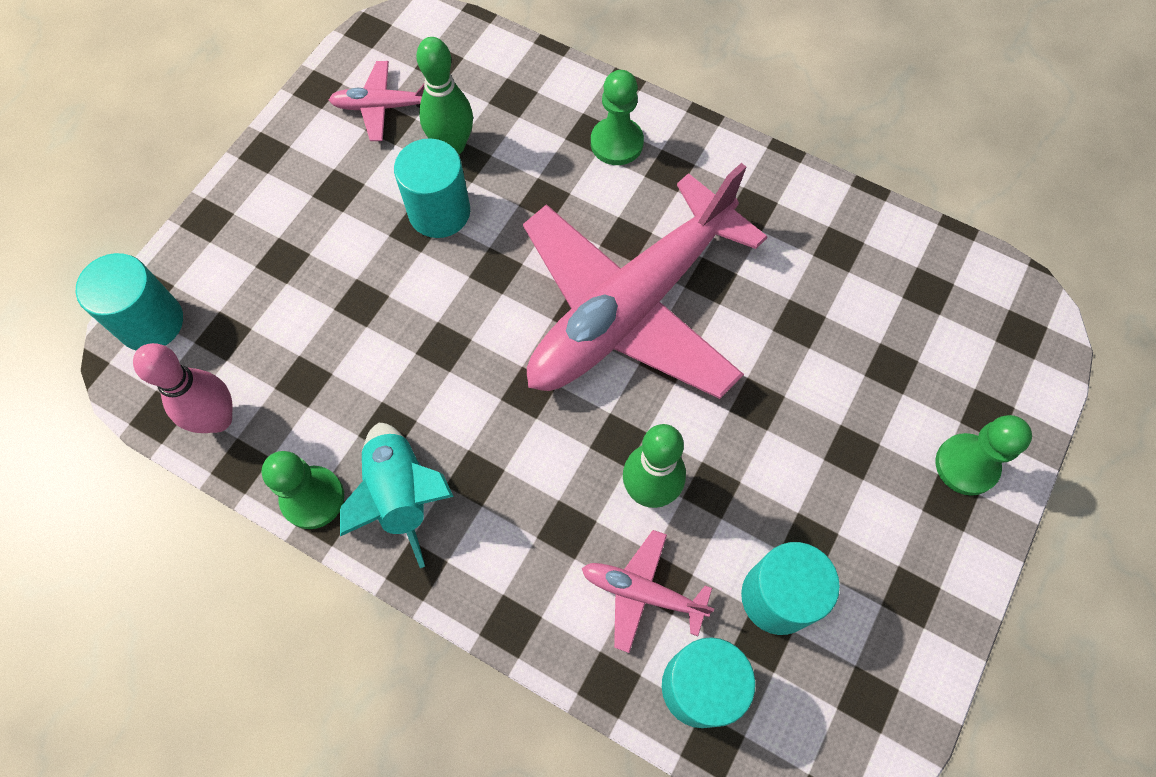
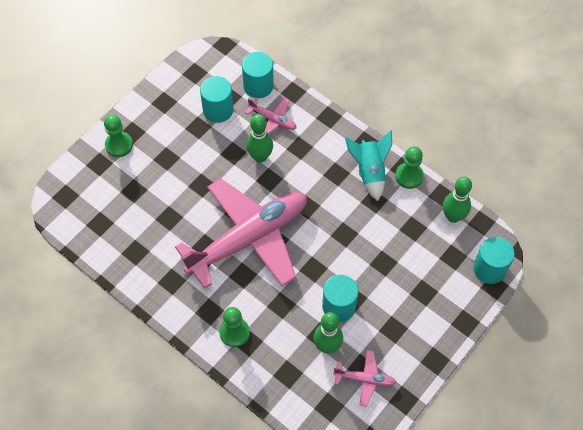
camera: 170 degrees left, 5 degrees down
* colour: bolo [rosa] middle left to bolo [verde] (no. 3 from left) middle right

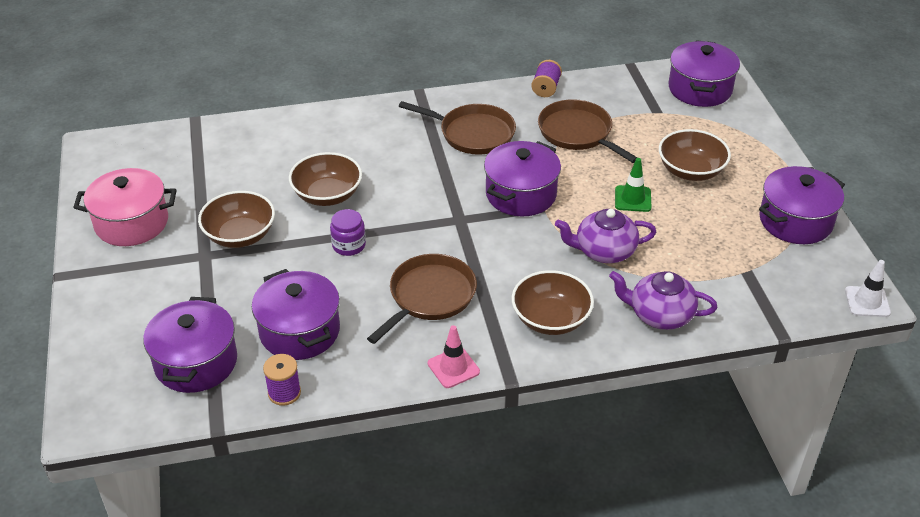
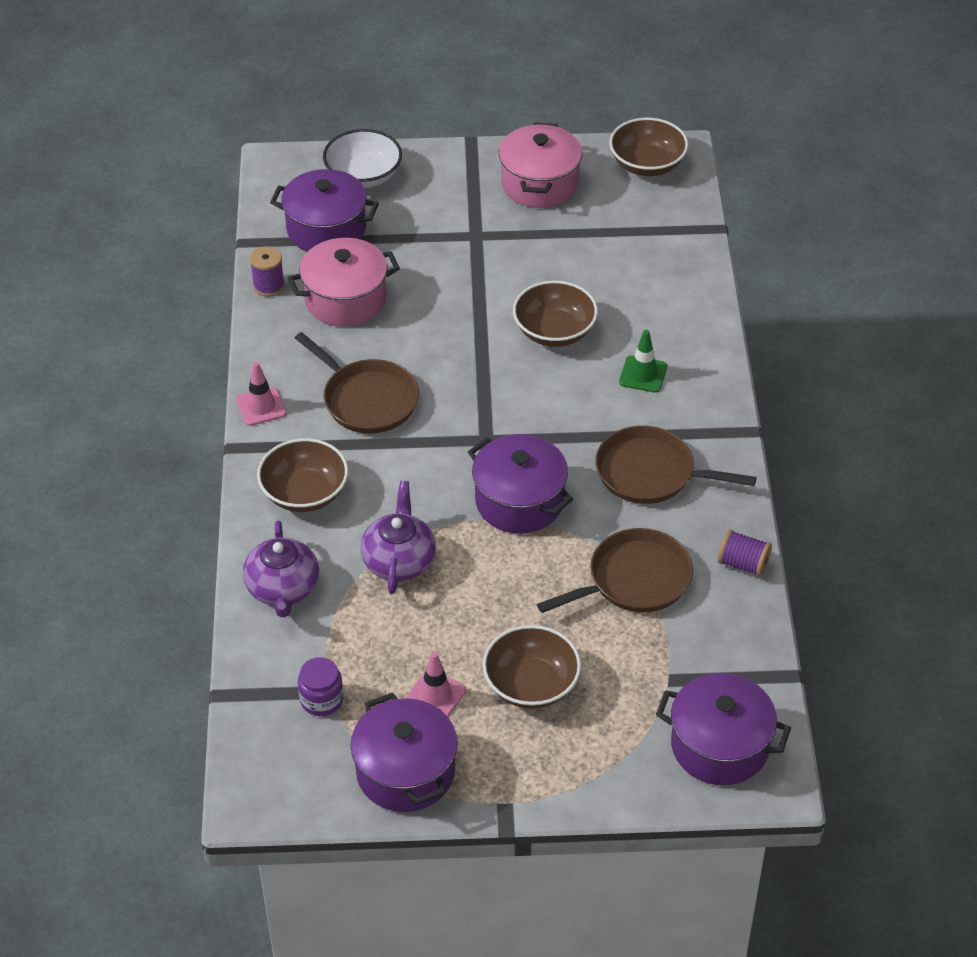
camera: 100 degrees right, 5 degrees up
* relocated: cuenco [marrón] (no. 1 from left in the first image) middle left to cuenco [marrón] (no. 4 from left) top centre
* colour: olla [morado] (no. 2 from left) middle left to olla [rosa] (no. 1 from left) top centre
* relocated: tarro [morado] centre to bottom left
* spun: sartén [marrón] (no. 2 from left in the first image) top centre = middle right 75 degrees clockwise
* spun: tetera [morado] (no. 2 from left in the first image) middle right = middle left 150 degrees clockwise
* relocated: cono de tráfico [verde] middle right to centre
* missing: cono de tráfico [blanco] middle right
* appeared: cuenco [blanco] top centre
* appeared: cono de tráfico [rosa] (no. 2 from left) bottom centre

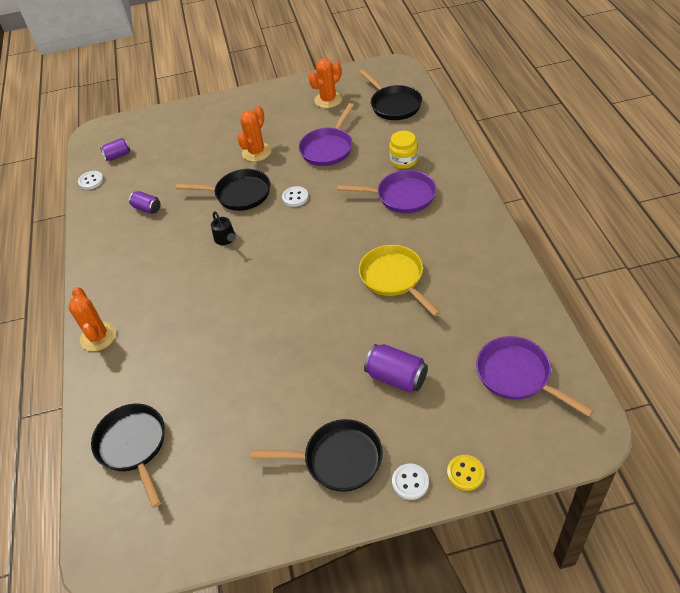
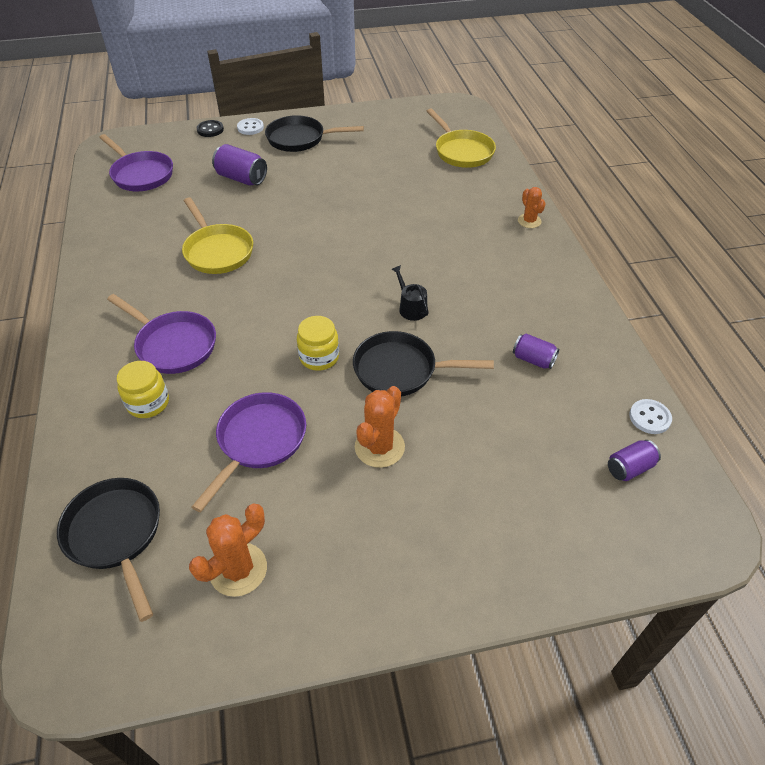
camera: 175 degrees right, 0 degrees up
* size: cactus [naranja] (no. 1 from left in the first image) middle left = top right x0.64
* colour: sartén [negro] (no. 1 from left) bottom left to sartén [amarillo] (no. 2 from left) top centre
* exchanged: botón [blanco] (no. 2 from left) top centre to tarro [amarillo] (no. 2 from left) centre
* spun: sartén [morado] (no. 2 from left) top centre = middle left 150 degrees counterclockwise
* colour: botón [amarillo] bottom right to botón [negro] top left

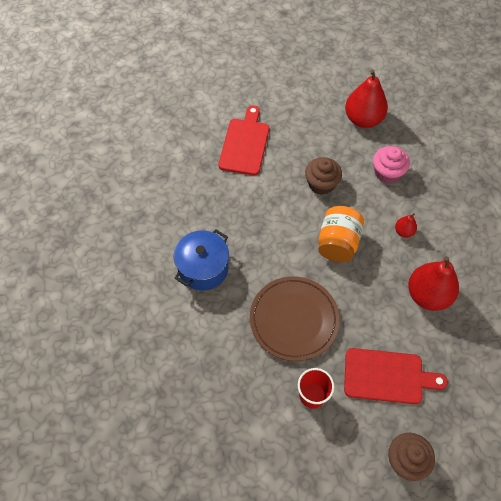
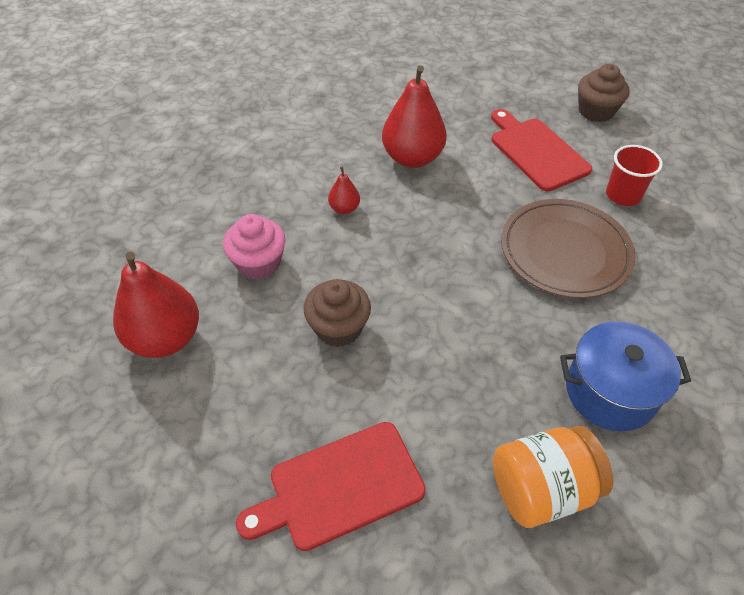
camera: 125 degrees left, 10 degrees down
* relocated: tarro [naranja] middle right to bottom right

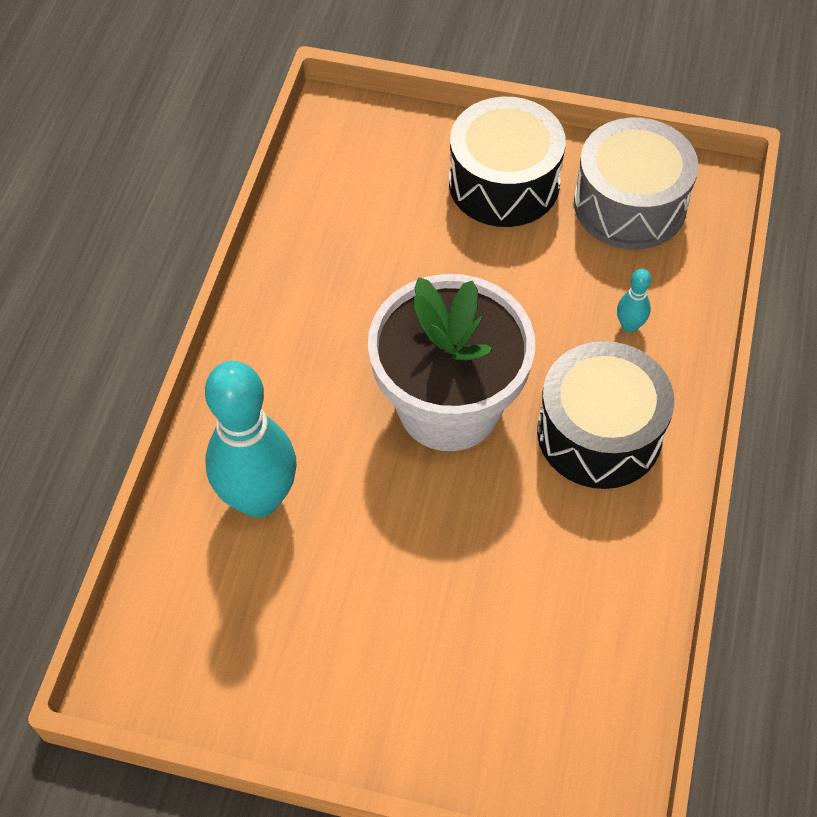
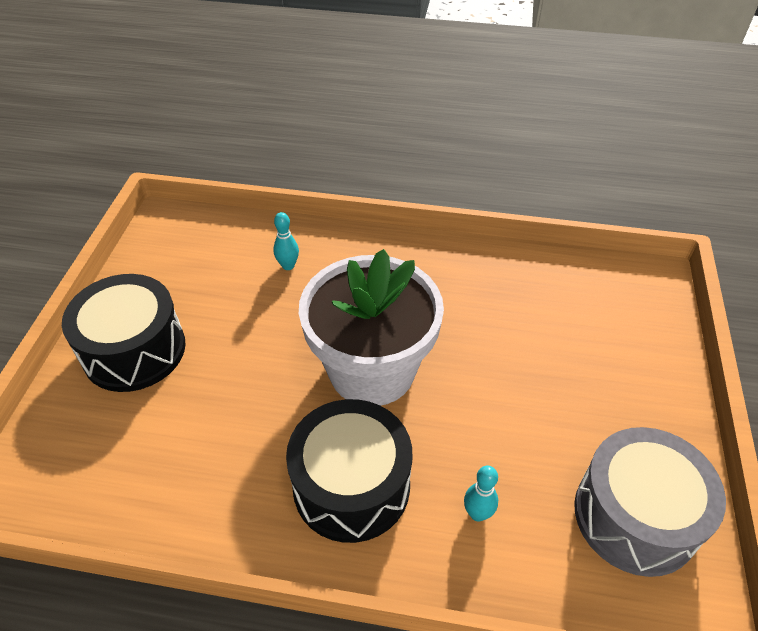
camera: 85 degrees right, 10 degrees down
* size: bolo [turquesa] (no. 1 from left) middle left = centre x0.41
* relocated: tambor [negro] (no. 1 from left) top centre to middle left

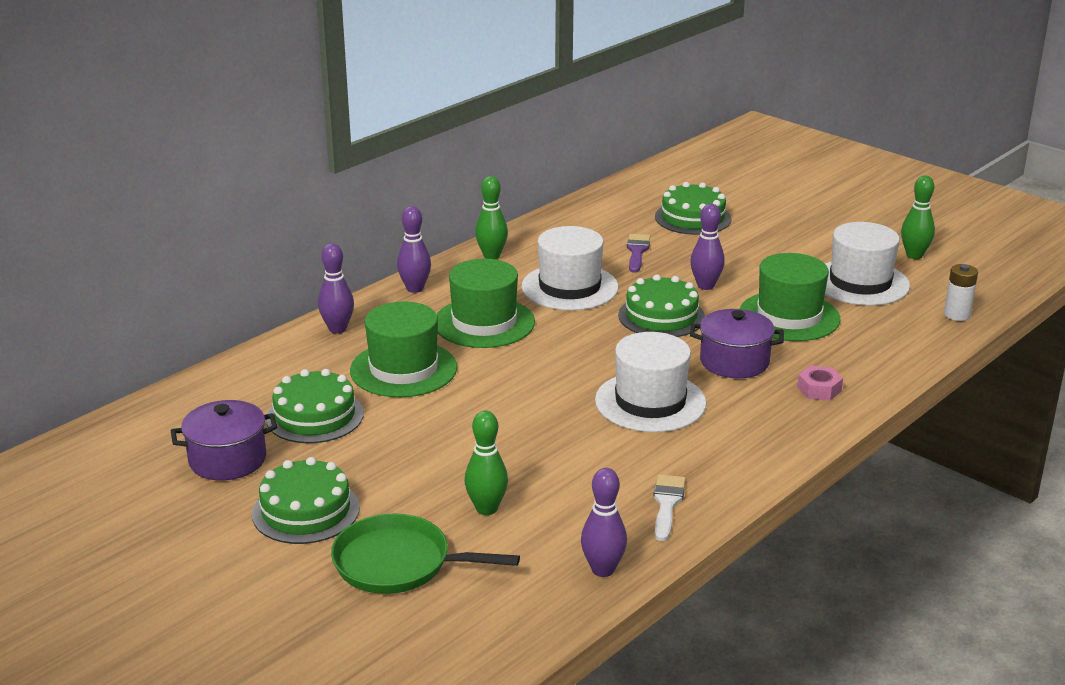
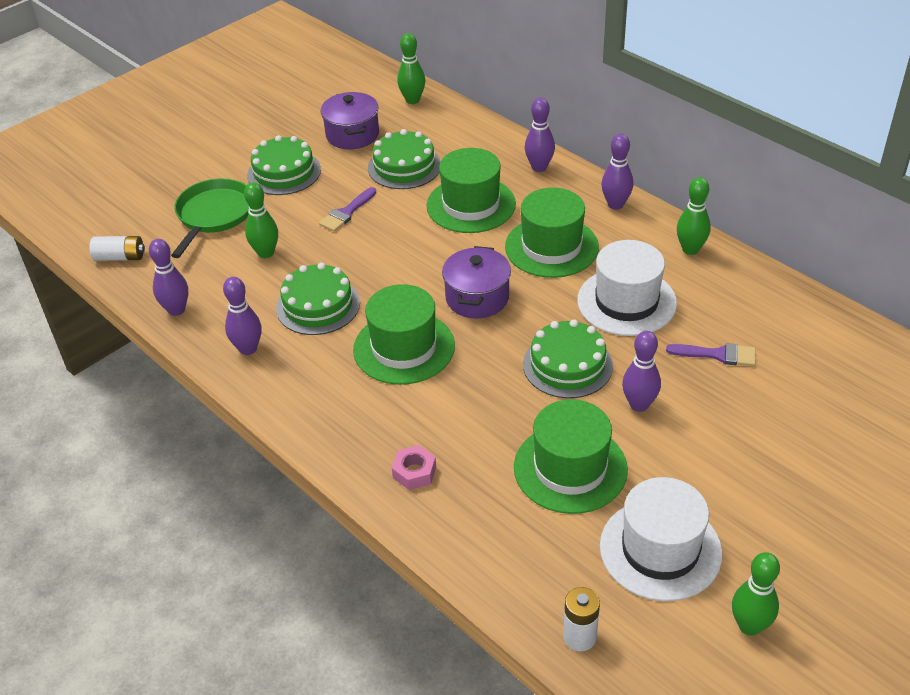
camera: 95 degrees right, 15 degrees up
* colour: sombrero [blanco] (no. 2 from left) centre to sombrero [verde] (no. 1 from left) centre
* exchanged: pincel [blanco] bottom centre to bolo [morado] (no. 2 from left) middle left
* relocated: tarta [verde] (no. 4 from left in the first image) top centre to tarta [verde] (no. 2 from left) centre
* relocated: olla [morado] (no. 2 from left) middle right to centre
* appeared: pila [blanco] (no. 1 from left) middle left
* appeared: pincel [morado] (no. 1 from left) top centre
* appeared: bolo [verde] (no. 2 from left) top centre

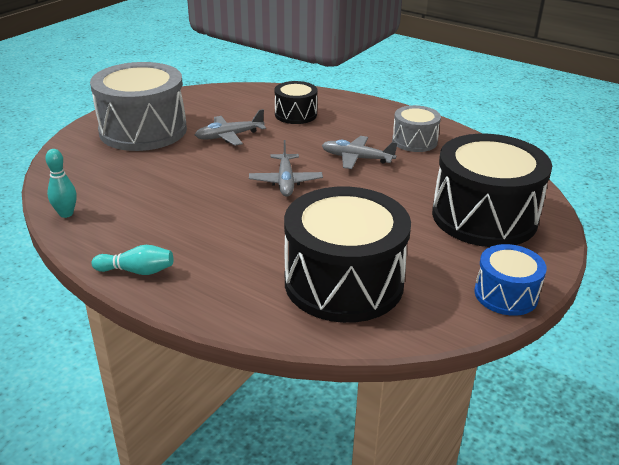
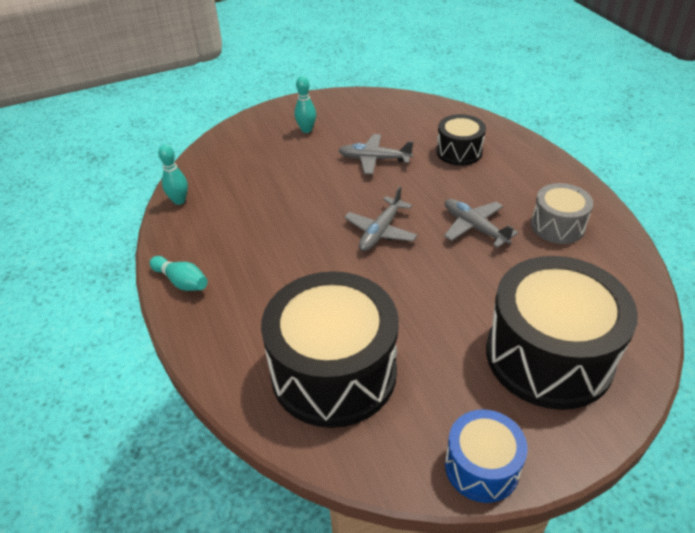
camera: 35 degrees right, 10 degrees up
* exchanged: tambor [gris] (no. 1 from left) top left to bolo [turquesa] (no. 3 from left) top centre

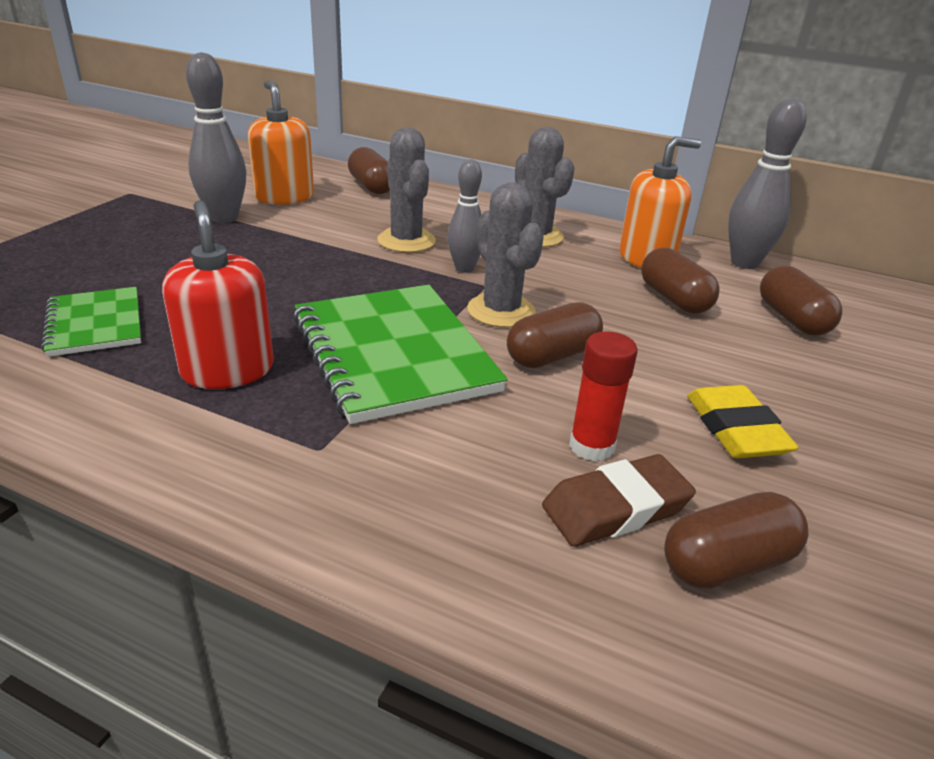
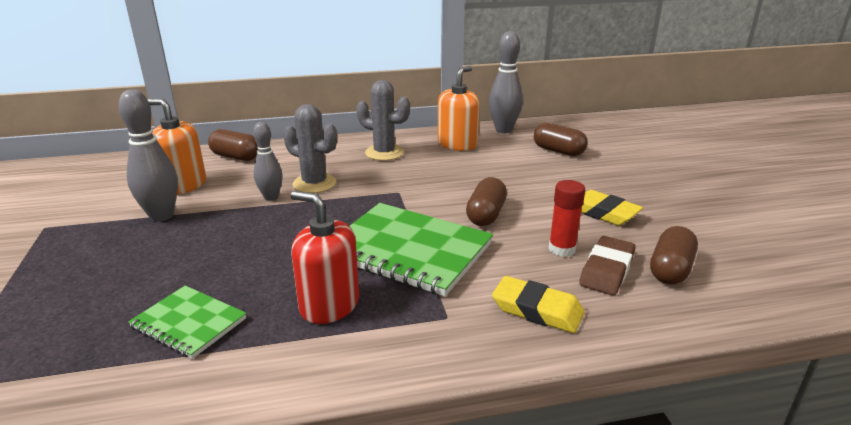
camera: 35 degrees left, 5 degrees down
* relocated: bolo [gris] (no. 2 from left) top centre to middle left
* missing: cactus [gris] (no. 2 from left) centre
* missing: cápsula [marrón] (no. 3 from left) middle right
* appeared: goma de borrar [amarillo] (no. 1 from left) bottom centre

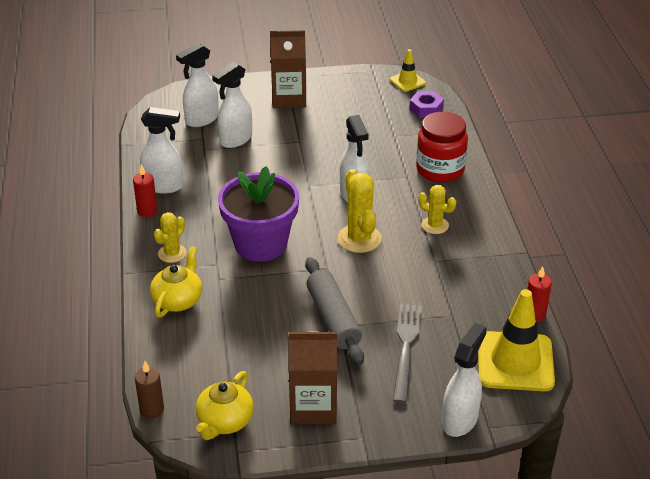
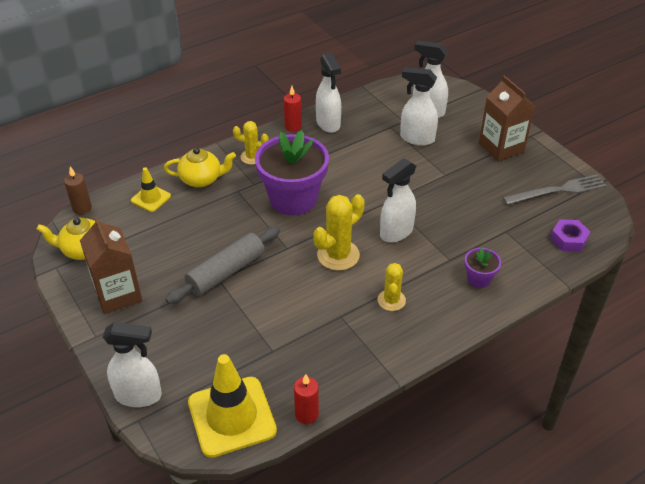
camera: 65 degrees right, 5 degrees up
* relocated: cono de tráfico [amarillo] (no. 1 from left) top centre to middle left
* relocated: tenedor [gris] bottom centre to middle right
* exchanged: tarro [rojo] top right to maceta [morado] (no. 2 from left) middle right

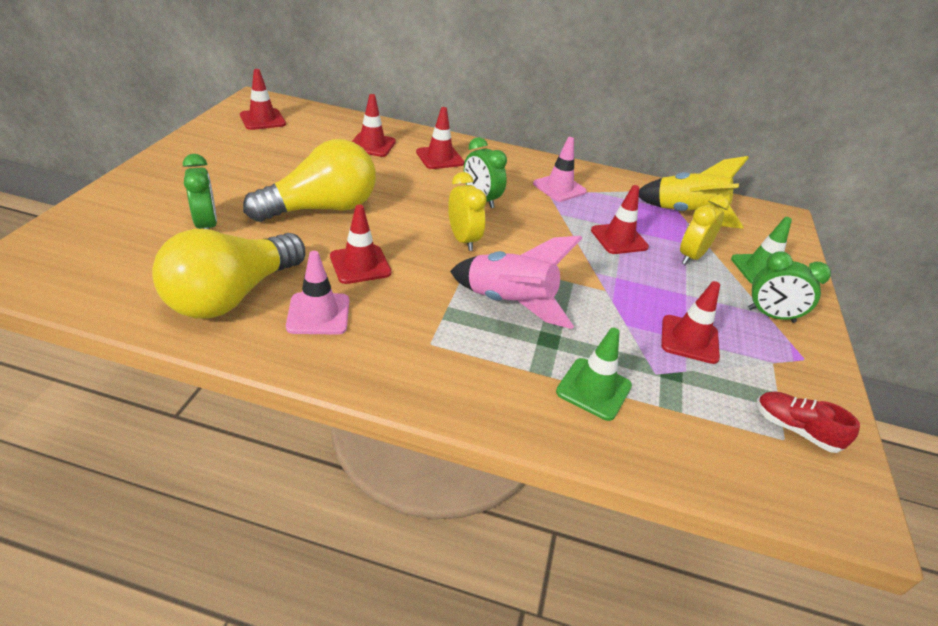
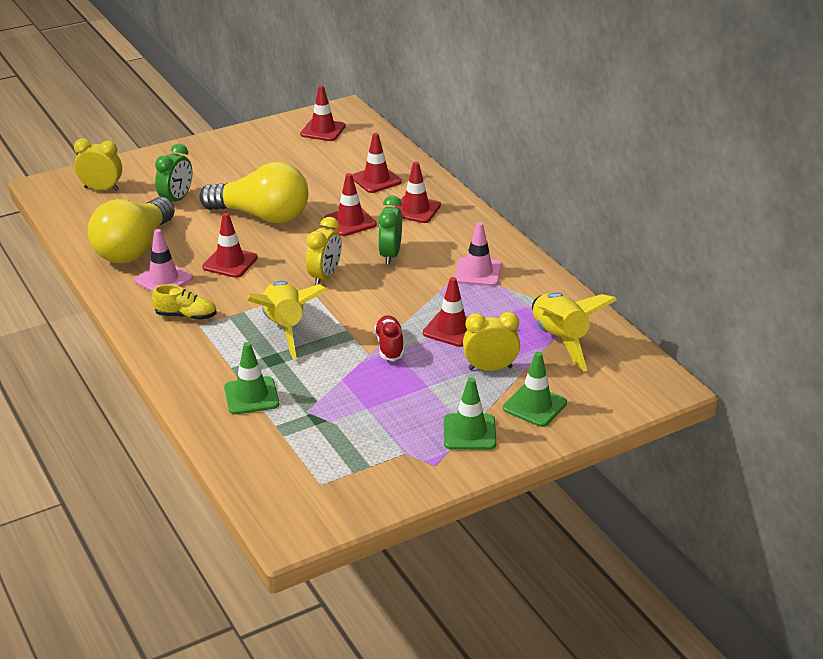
camera: 50 degrees right, 5 degrees down
* spun: bombilla [amarillo] (no. 1 from left) middle left = middle left 60 degrees counterclockwise
* colour: cohete [rosa] centre to cohete [amarillo] (no. 1 from left) centre
* relocated: cono de tráfico [rojo] (no. 6 from left in the first image) middle right to cono de tráfico [rojo] (no. 3 from left) top centre
* exchanged: despertador [verde] (no. 3 from left) middle right to cono de tráfico [verde] (no. 2 from left) centre
* relocated: zapato [rojo] bottom right to centre
* appeared: despertador [amarillo] (no. 1 from left) top left
* appeared: zapato [amarillo] middle left

